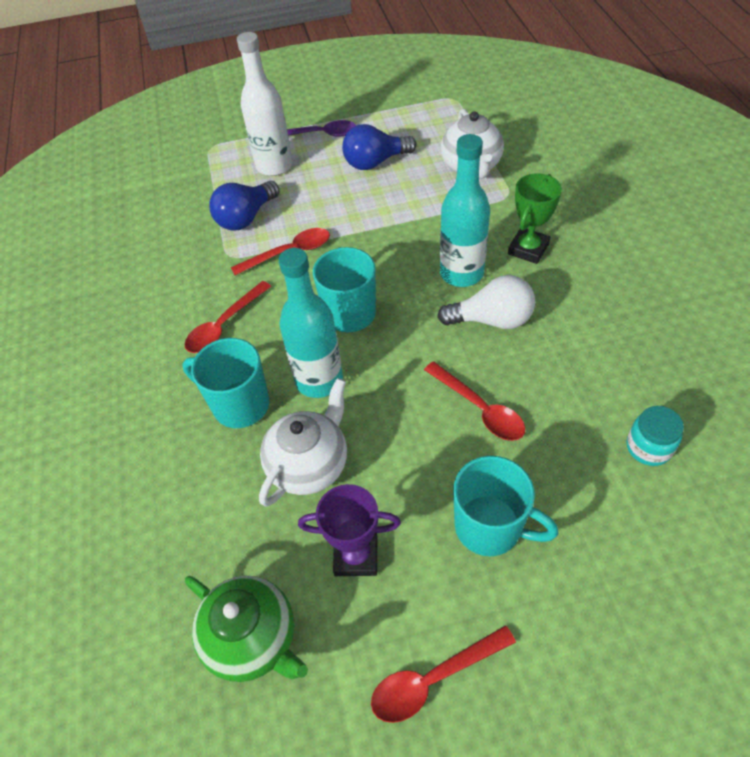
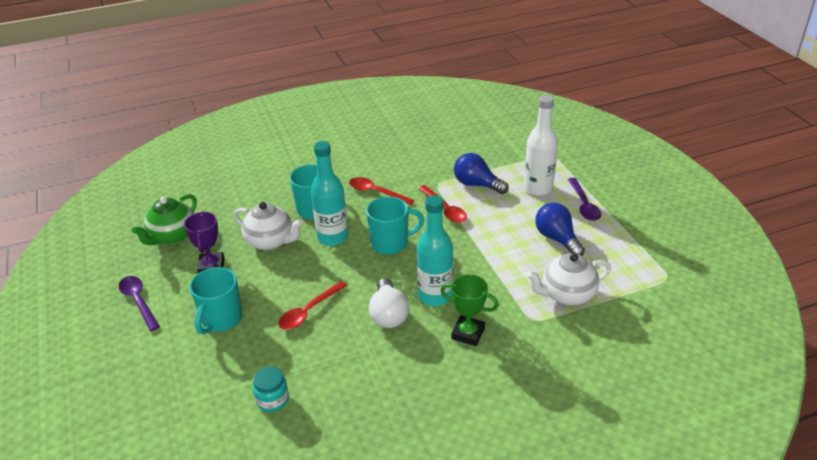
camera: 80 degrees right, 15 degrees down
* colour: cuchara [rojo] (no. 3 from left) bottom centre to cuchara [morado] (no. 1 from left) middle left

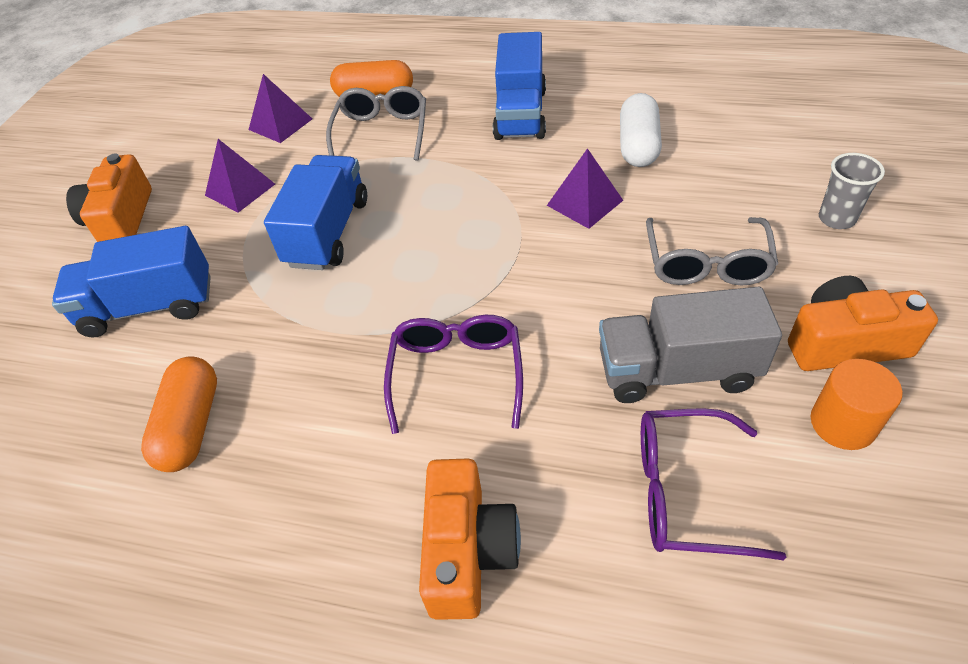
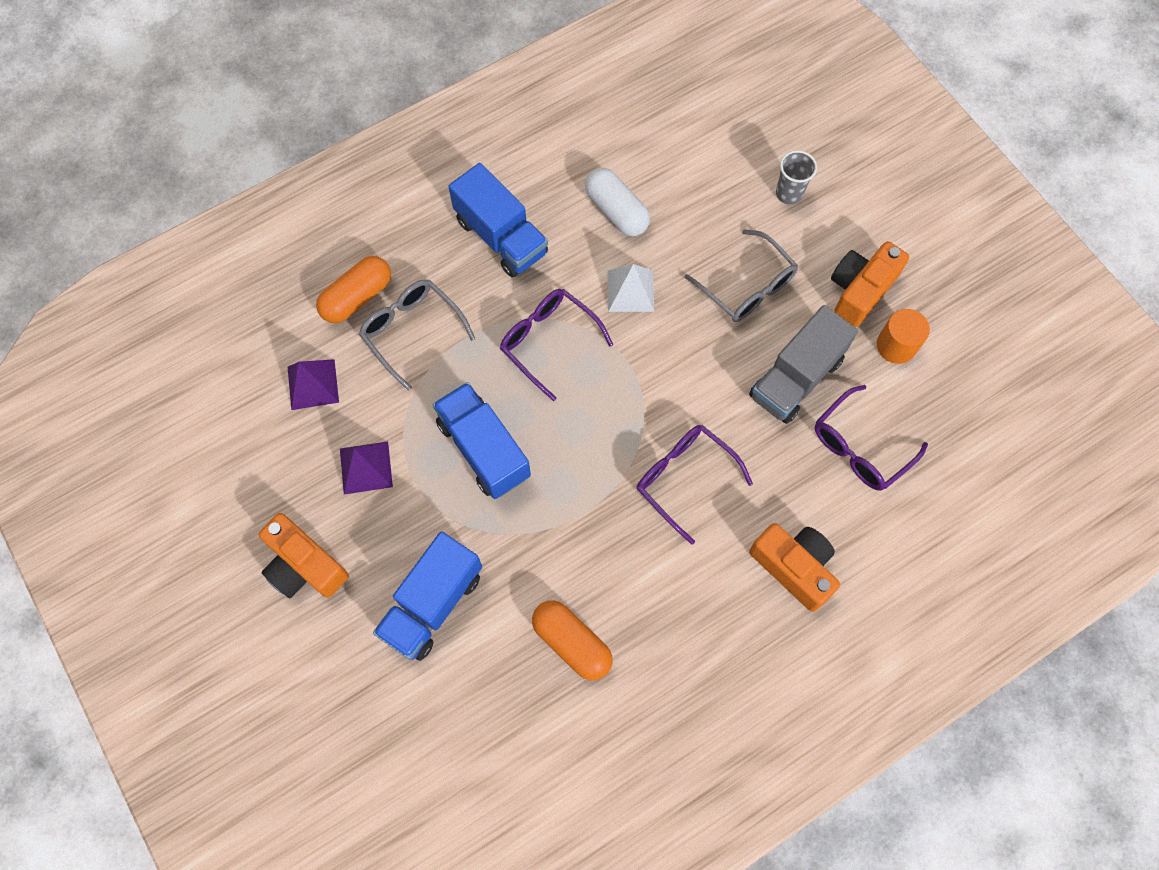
camera: 50 degrees left, 20 degrees up
* colour: pirámide [morado] (no. 3 from left) top centre to pirámide [blanco] top centre
* appeared: gafas [morado] (no. 1 from left) centre

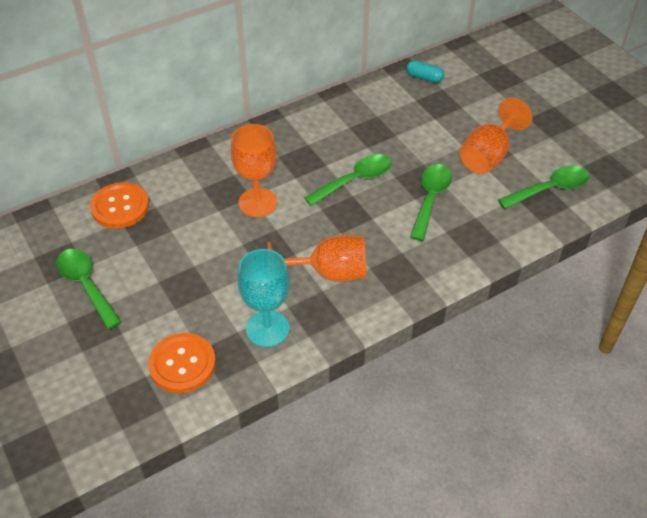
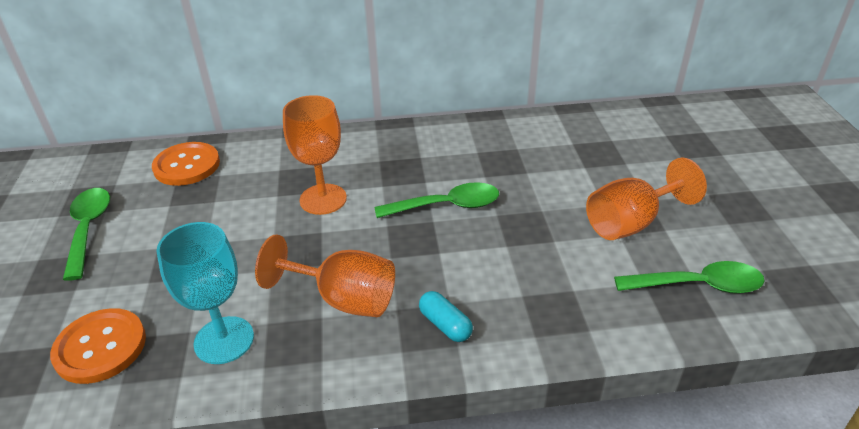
camera: 25 degrees right, 10 degrees down
* relocated: cápsula [turquesa] top centre to bottom centre
* missing: cuchara [verde] (no. 3 from left) centre

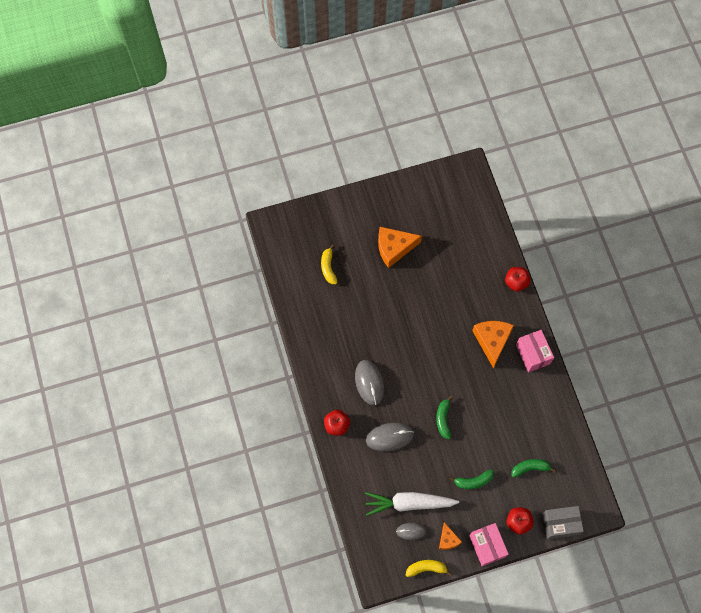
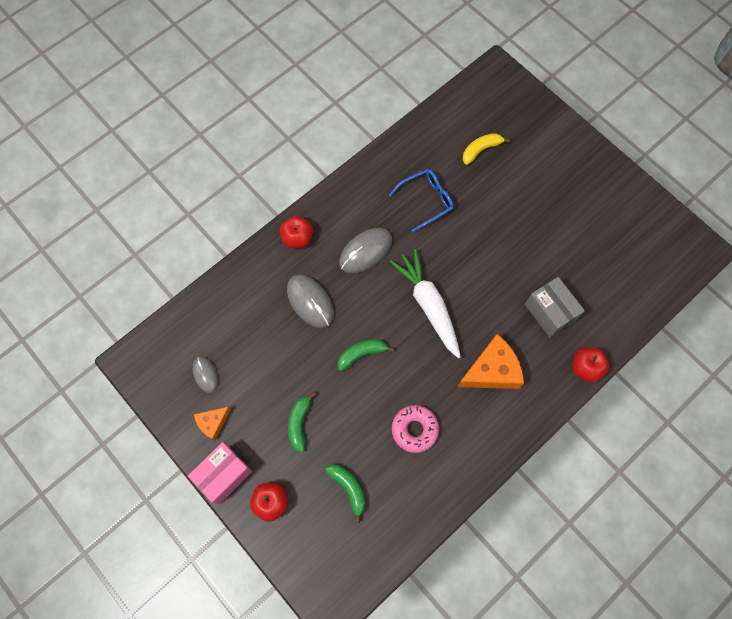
camera: 65 degrees right, 0 degrees up
* relocated: zanahoria [blanco] bottom centre to centre
* missing: queso [naranja] (no. 1 from left) centre
* missing: plátano [amarillo] (no. 2 from left) bottom centre
* spun: plátano [verde] (no. 2 from left in the first image) bottom right = bottom centre 45 degrees clockwise
* missing: caja [rosa] (no. 2 from left) middle right
* relocated: caja [gris] bottom right to middle right
* appeared: gafas [azul] top centre
* appeared: rosquilla [rosa] bottom centre

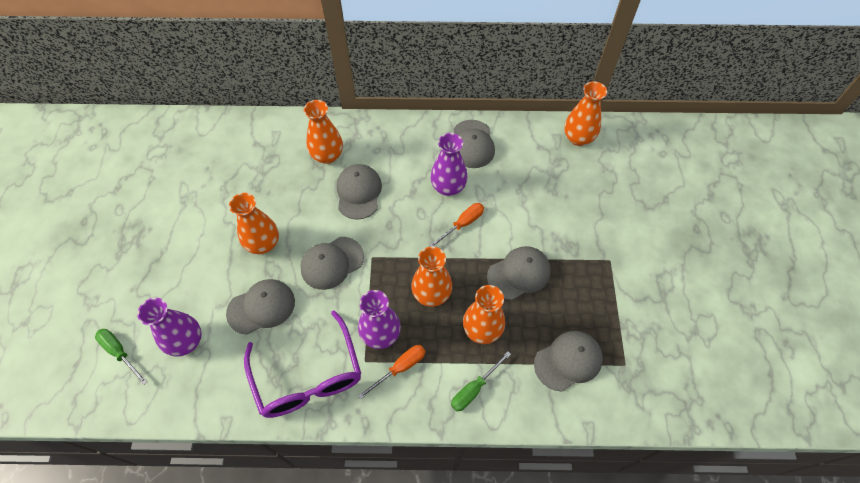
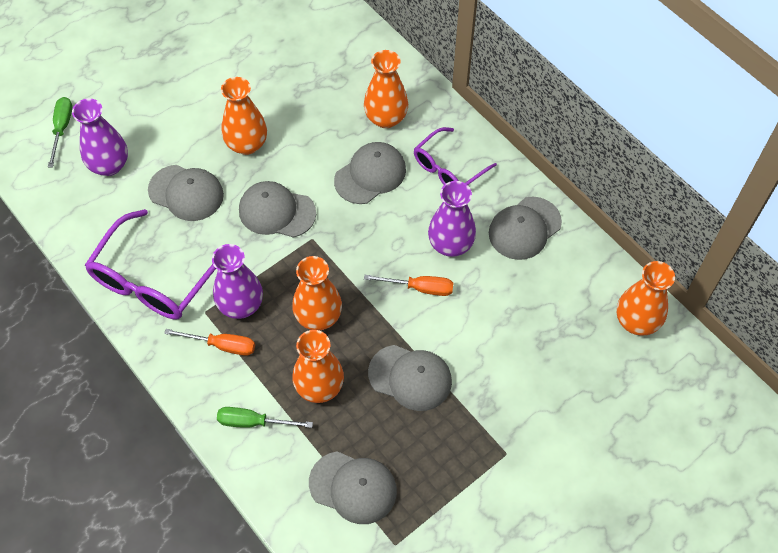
camera: 50 degrees right, 0 degrees up
* appeared: gafas [morado] (no. 2 from left) top centre

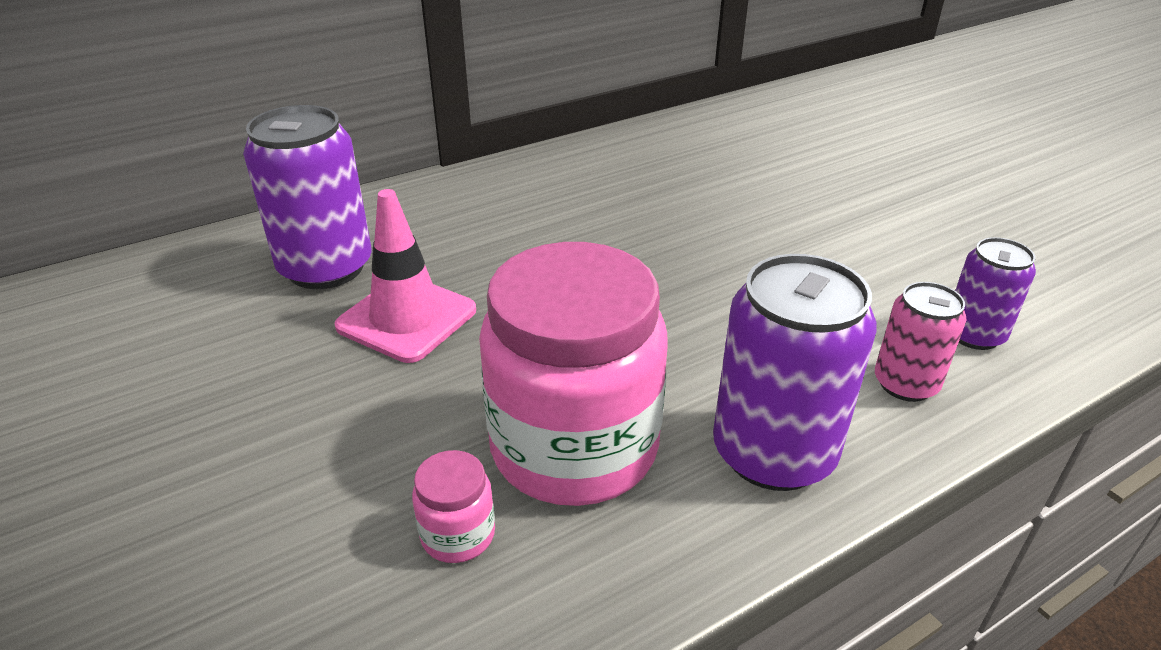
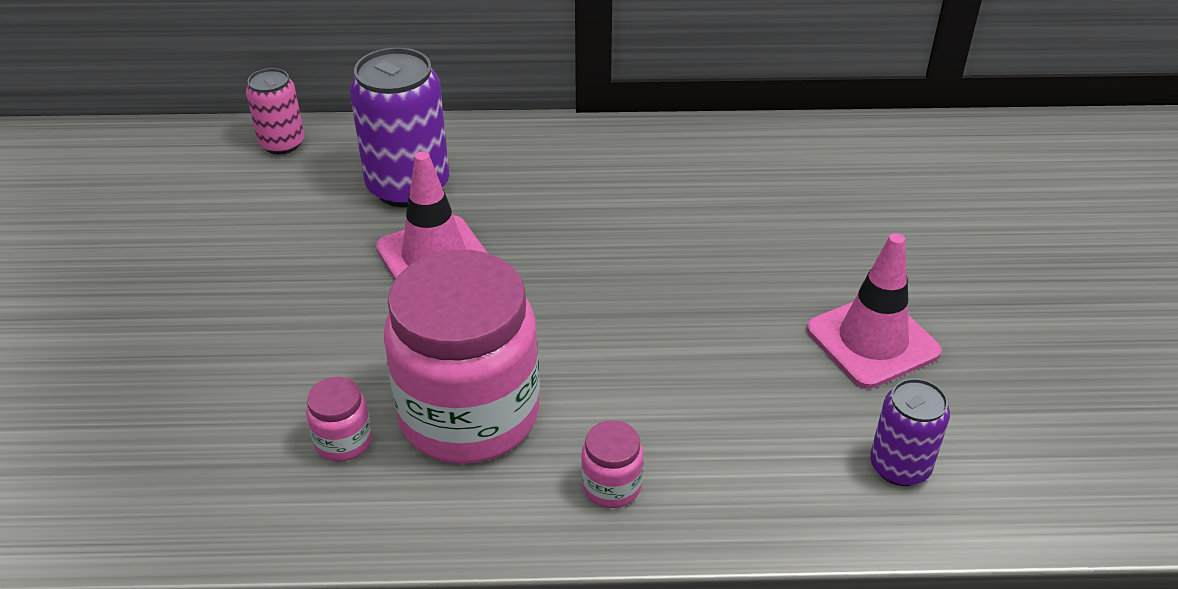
camera: 30 degrees right, 5 degrees up
* exchanged: lata [morado] (no. 2 from left) middle right to tarro [rosa] (no. 3 from left) bottom centre
* relocated: lata [rosa] middle right to top left
* appeared: cono de tráfico [rosa] (no. 2 from left) middle right

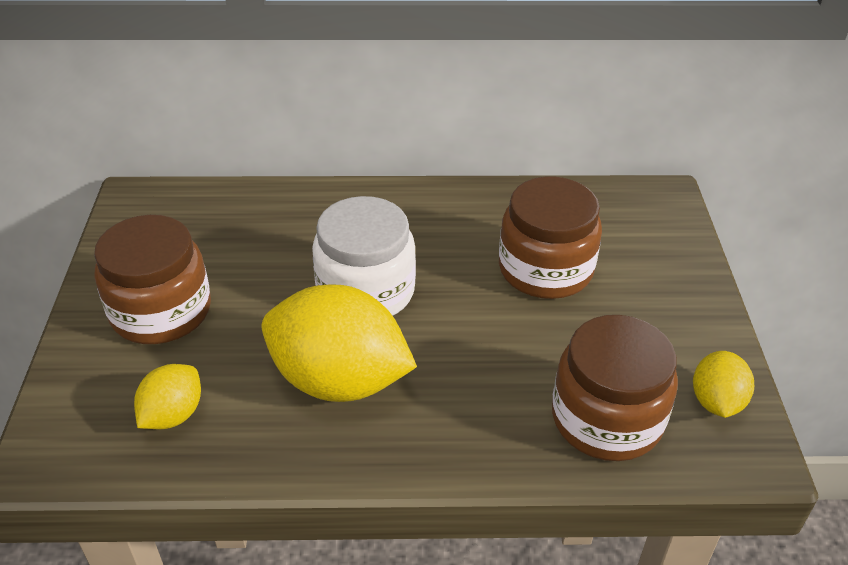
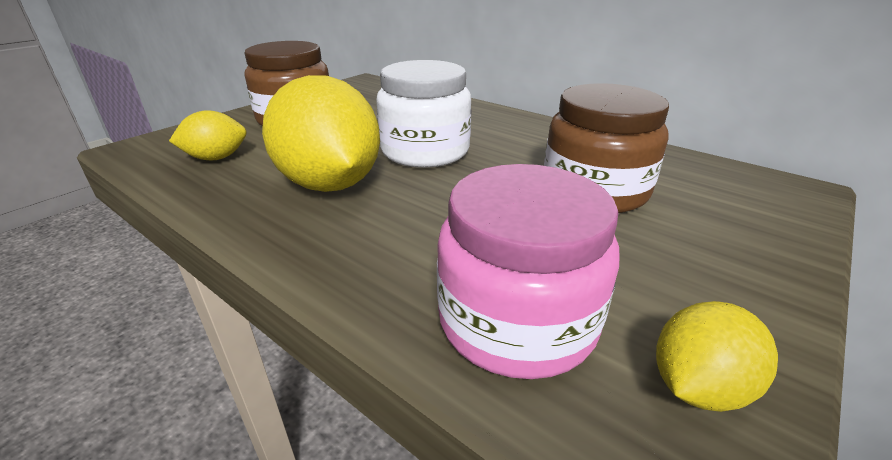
camera: 40 degrees right, 10 degrees down
* colour: tarro [marrón] (no. 3 from left) bottom right to tarro [rosa] centre

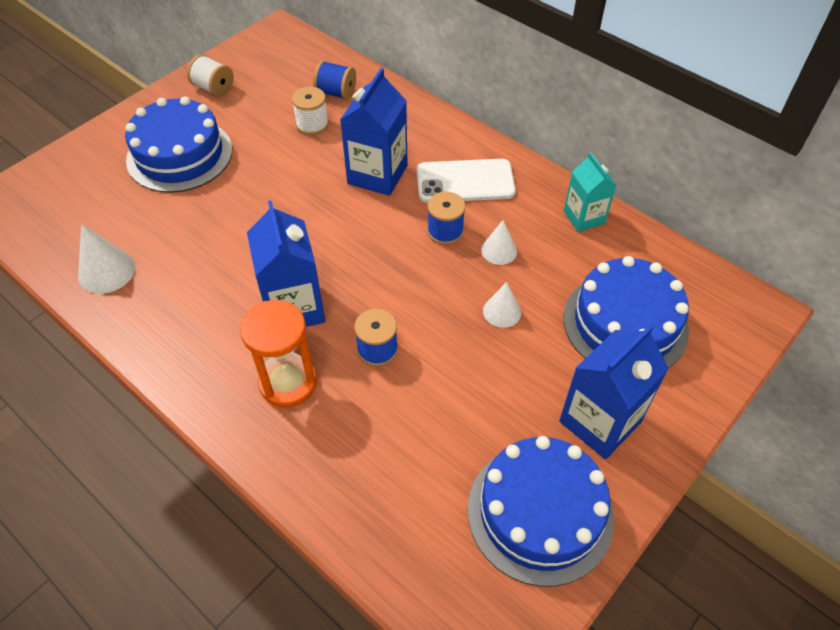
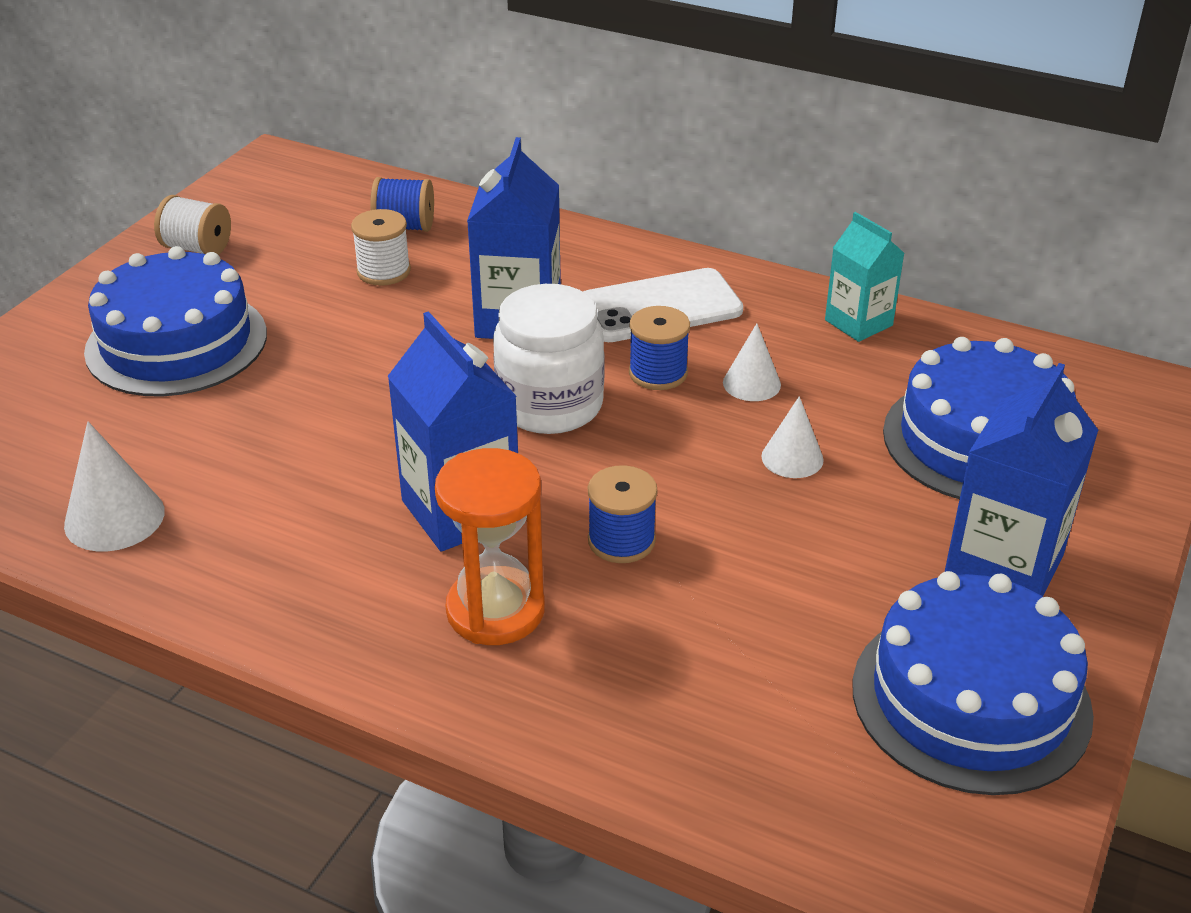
camera: 15 degrees left, 15 degrees down
* appeared: tarro [blanco] centre

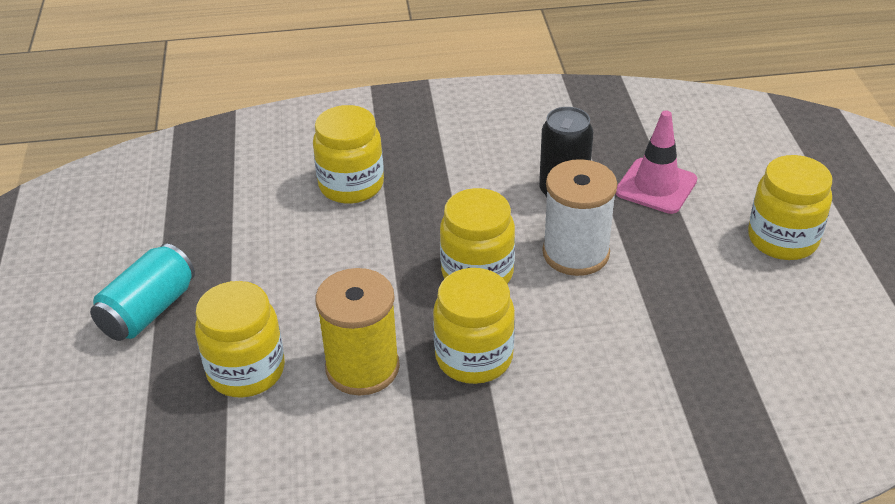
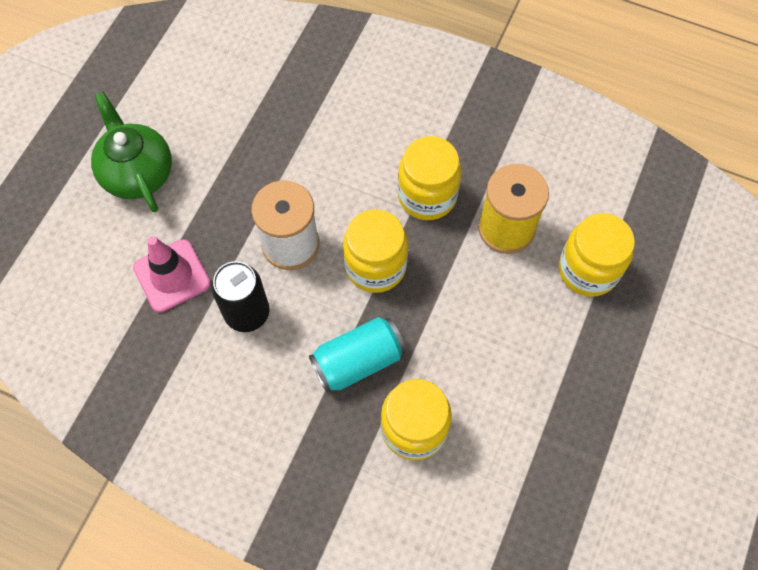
camera: 150 degrees left, 25 degrees up
* relocated: lata [turquesa] middle left to centre
* exchanged: tarro [amarillo] (no. 5 from left) middle right to tetera [verde] top left

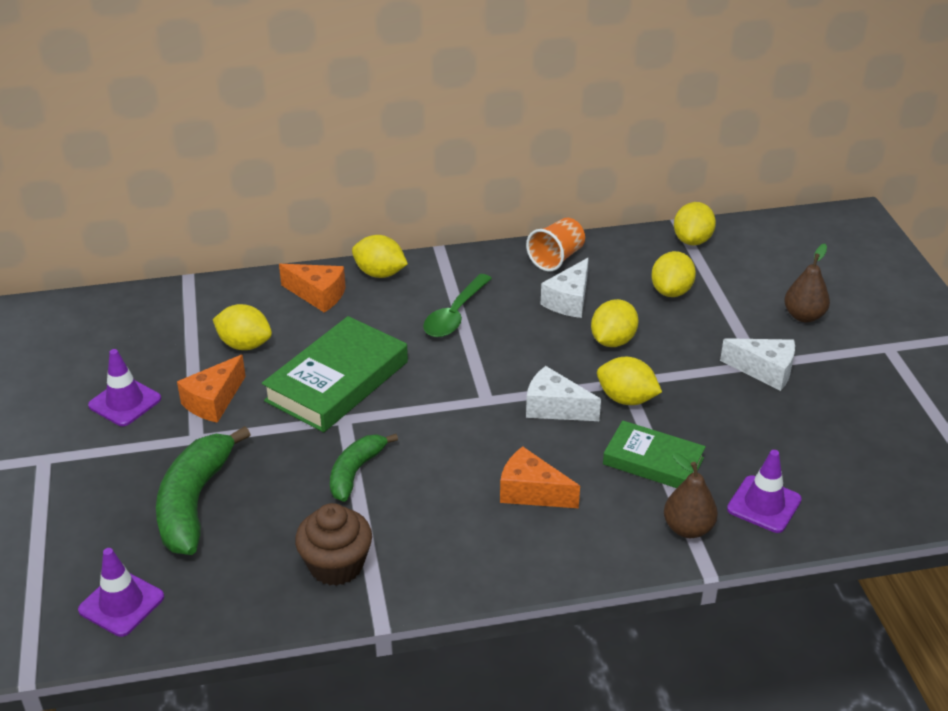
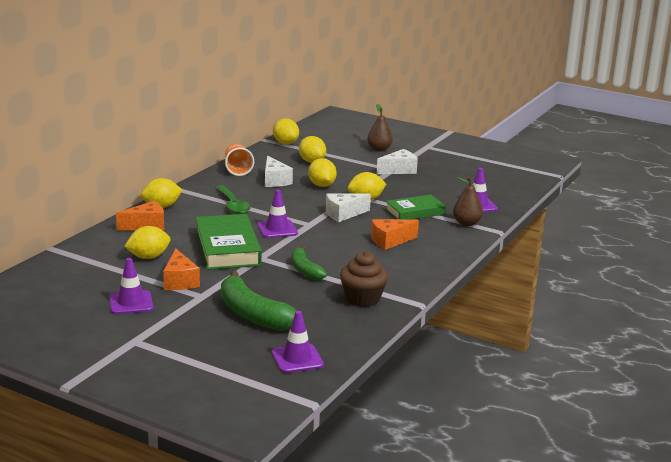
camera: 50 degrees left, 15 degrees down
* appeared: cono de tráfico [morado] (no. 2 from left) centre

